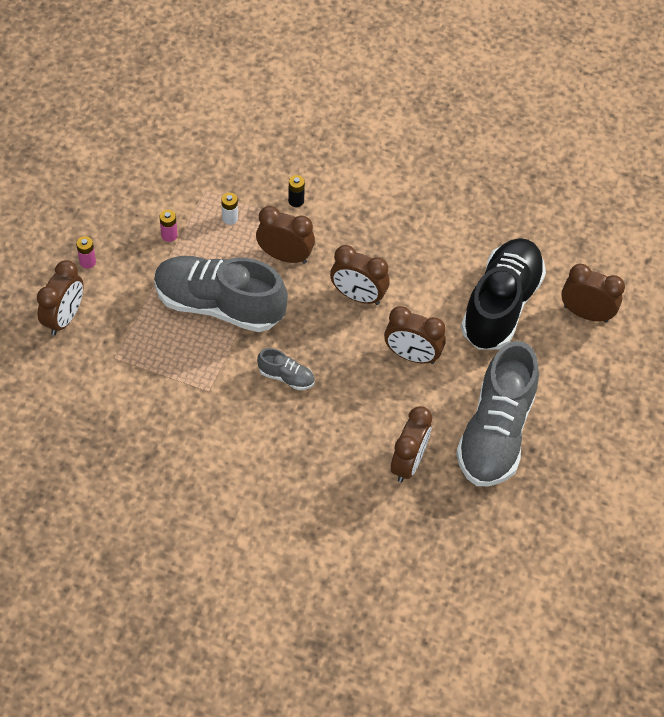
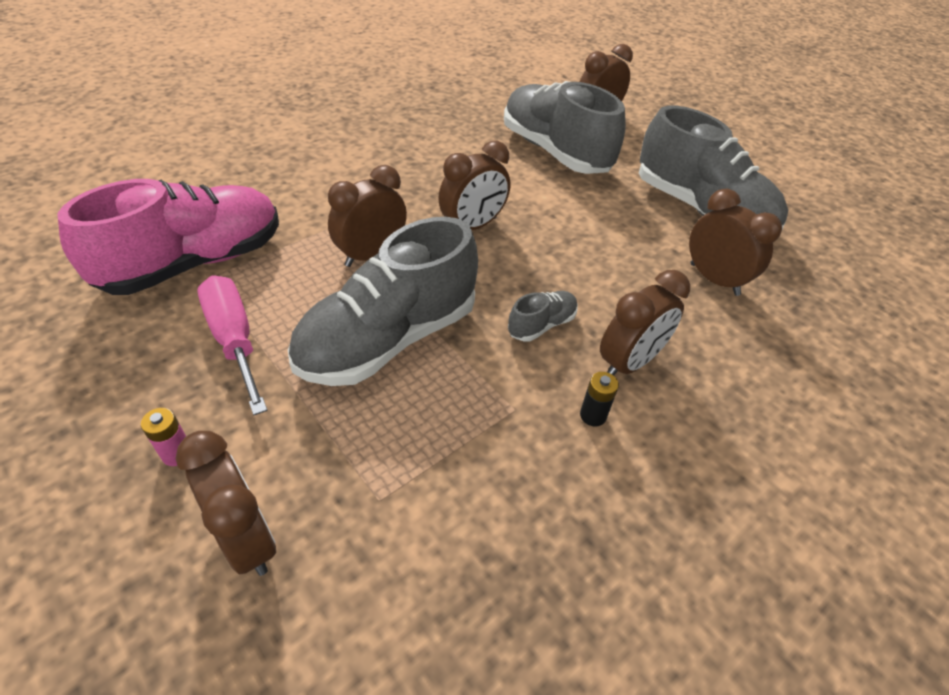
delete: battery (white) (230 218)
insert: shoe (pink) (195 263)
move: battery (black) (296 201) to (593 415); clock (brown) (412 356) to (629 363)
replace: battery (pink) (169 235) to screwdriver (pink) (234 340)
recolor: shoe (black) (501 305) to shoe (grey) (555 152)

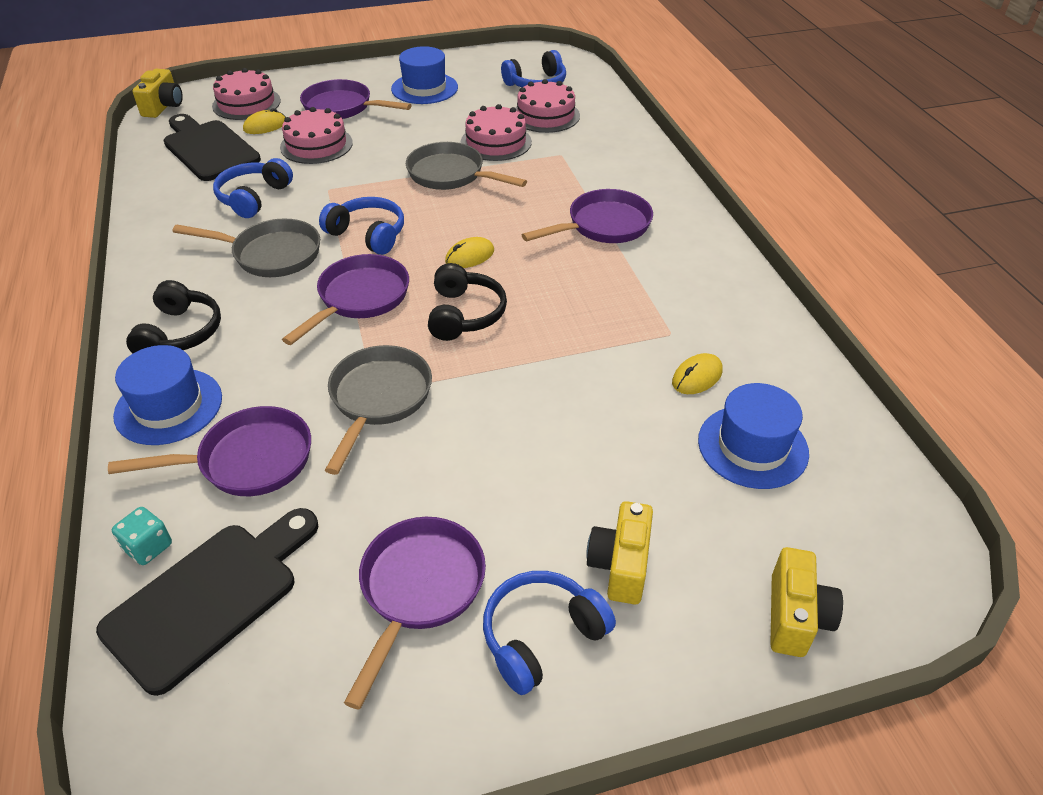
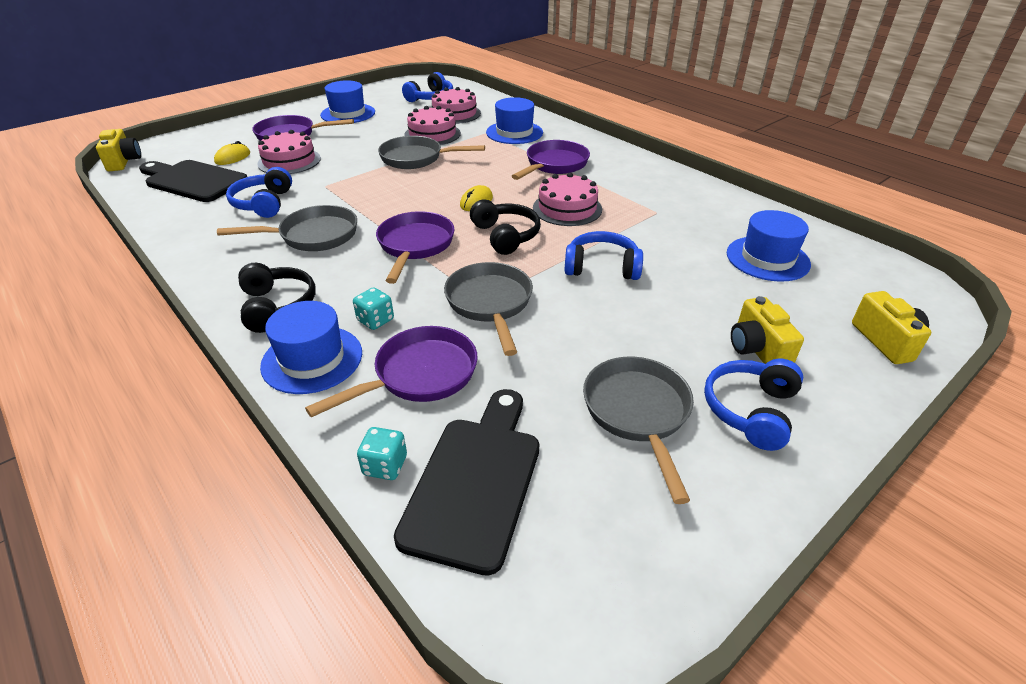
delete: mouse (yellow) (697 377)
insert: hat (blue) (514 132); dice (turquoise) (375 320)
move: cake (pink) (246 103) to (567 208); headphones (blue) (368 234) to (602 267)
recolor: pan (purple) (419 590) to pan (grey) (638 413)

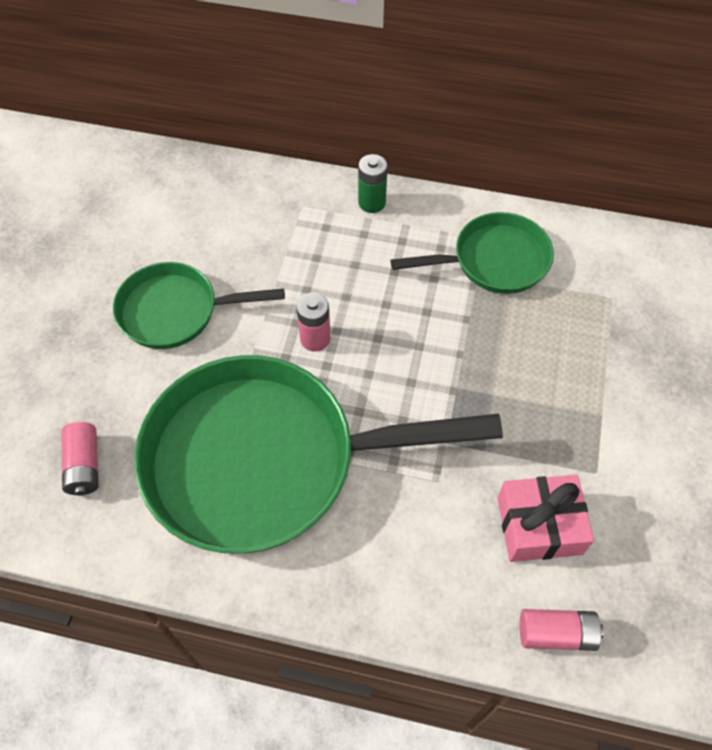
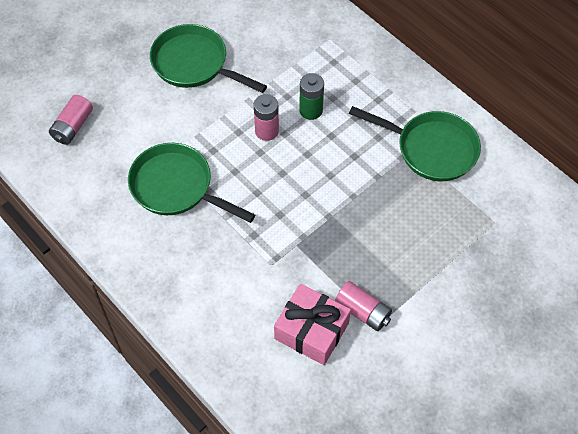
move: battery (green) (372 202) to (311 110); battery (pink) (556 633) to (362 311)
resize: pan (green) (265 461) = (176 187) x0.53

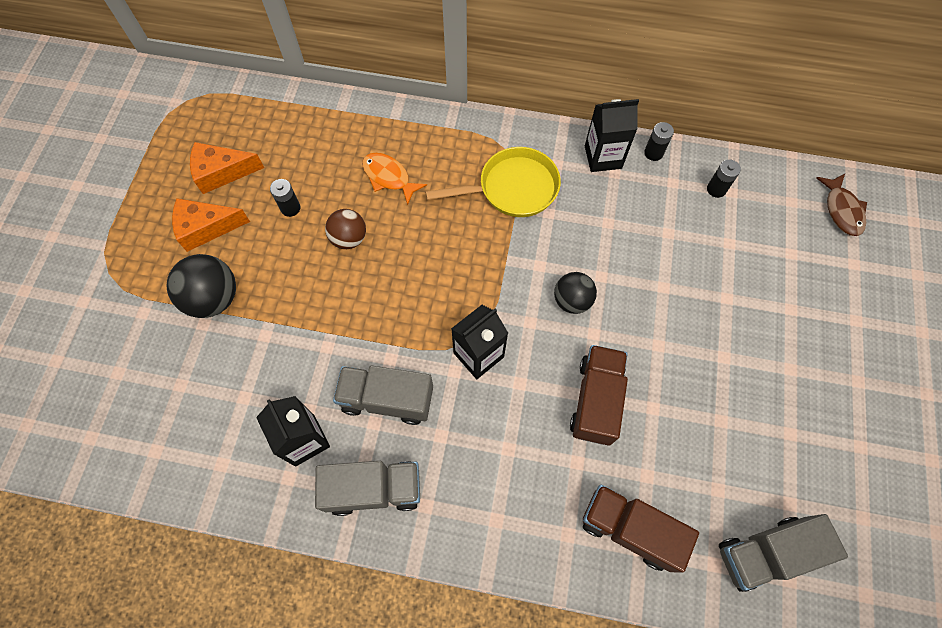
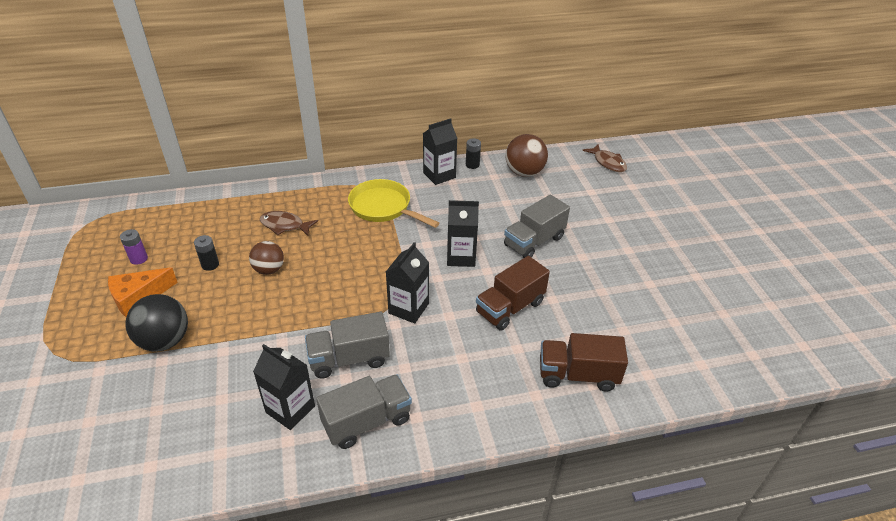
move: truck (grey) (765 553) to (534 241)
replace: cheese (orange) (222 172) to battery (purple) (139 259); battery (black) (716 189) to ball (brown) (524 172); ball (black) (572 301) to carton (black) (461 257)
recolor: fish (orange) (389 177) to fish (brown) (285 225)
rotate: pan (yellow) (512 188) = (383 207) 105 degrees counterclockwise; truck (brown) (596 400) = (510 307) 120 degrees counterclockwise

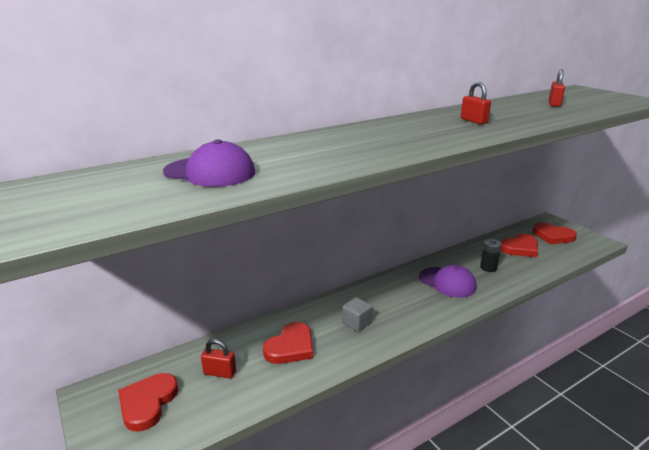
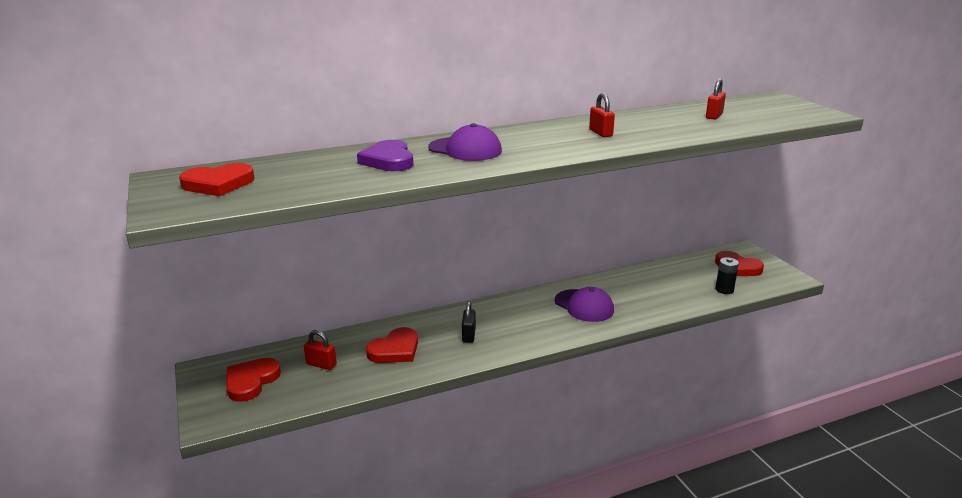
insert: heart (purple) (388 160)
move: cap (purple) (210 172) to (465 149); heart (red) (520 248) to (218 184); battery (black) (488 268) to (724 290)
replace: cube (grey) (356 323) to padlock (black) (468 335)

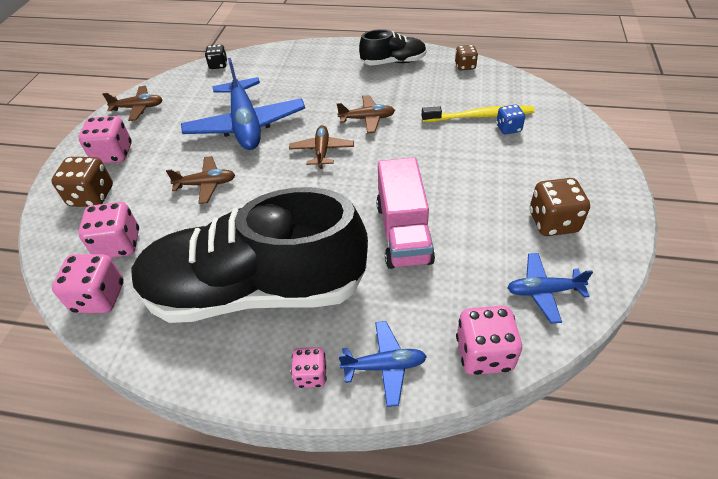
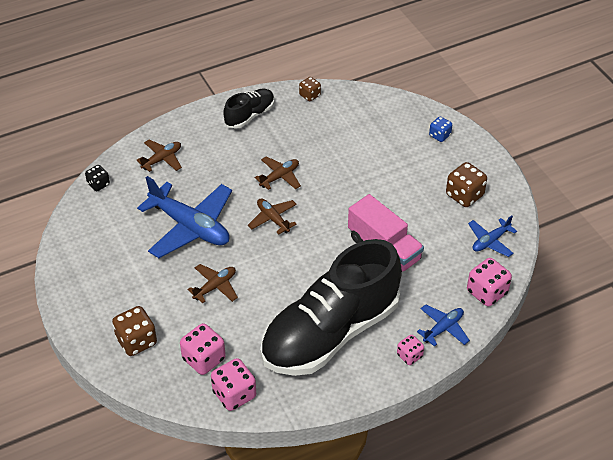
delete: toothbrush (yellow) (480 116); dice (pink) (113 154)
move: plane (brown) (138 108) to (162 159); dice (blue) (508 128) to (439 135)

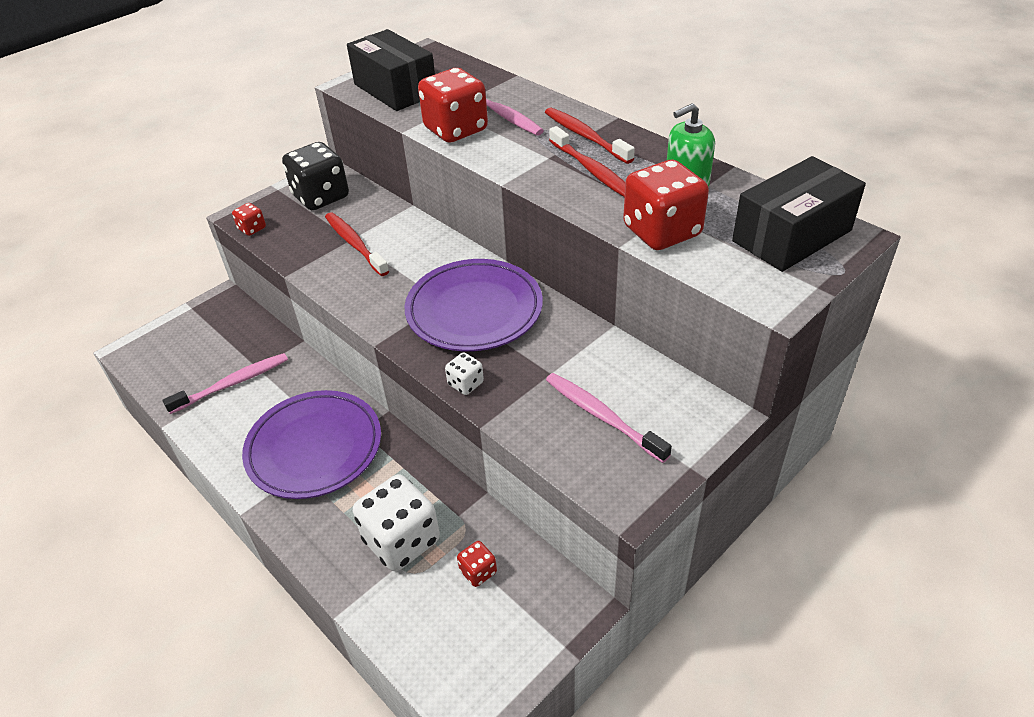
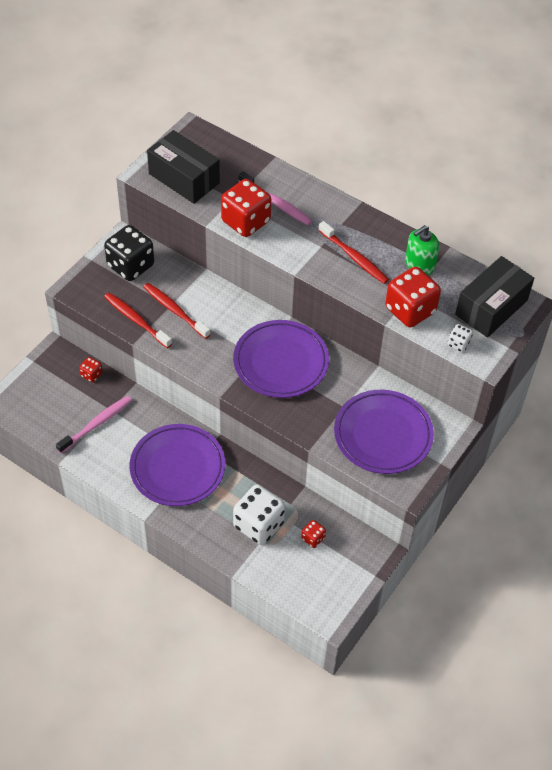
move: toothbrush (red) (585 136) to (136 320); dice (red) (252 229) to (91 374); dice (white) (465 384) to (458 344)
replace: toothbrush (pink) (602 416) to plate (purple) (383 435)

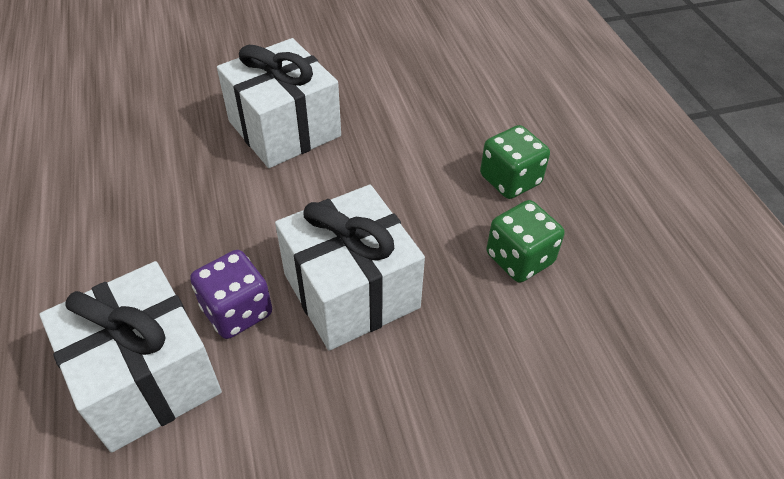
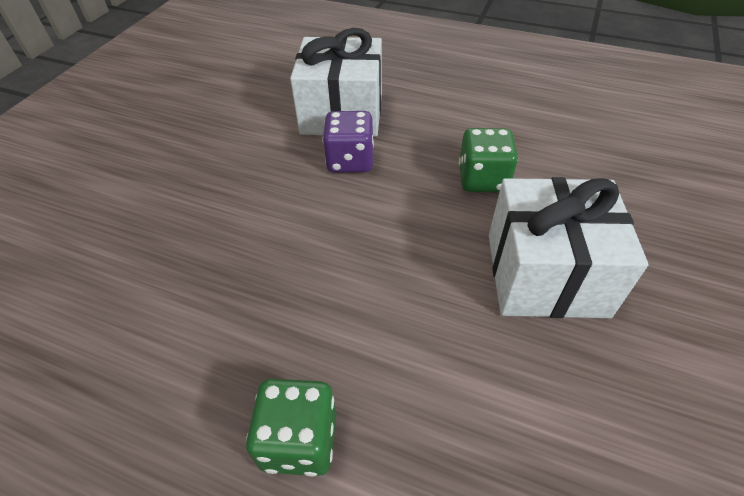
delete: gift (white) (351 291)
move: dice (green) (519 259) to (483 179)

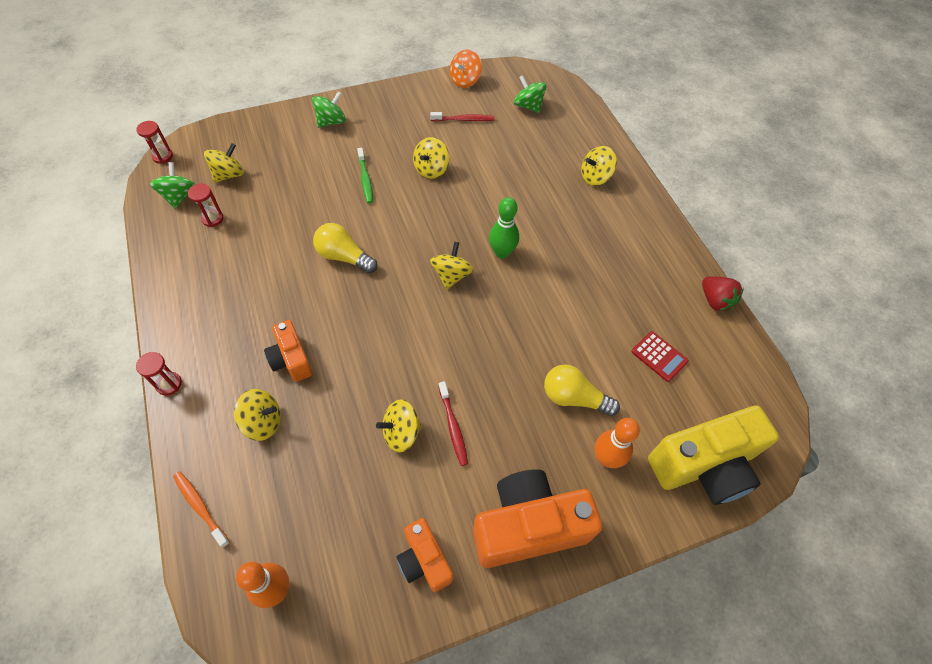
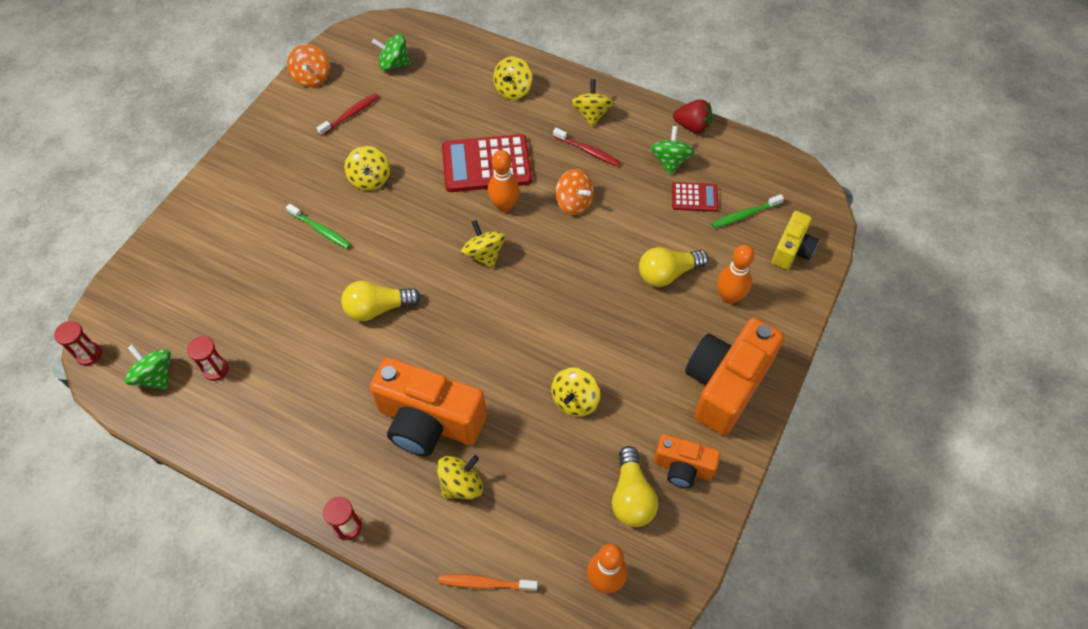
insert: calculator (red) (486 164); spinning top (orange) (574 203); toothbrush (green) (744 215); light bulb (yellow) (631 496)
move: spinning top (green) (331 122) to (670 161); spinning top (yellow) (229 174) to (591 114); toothbrush (red) (453 426) to (588 151)
recolor: bowling pin (green) (502 252) to bowling pin (orange) (504 206)
resize: camera (orange) (291 359) = (429 421) x1.83; camera (yellow) (704 466) = (792 250) x0.55

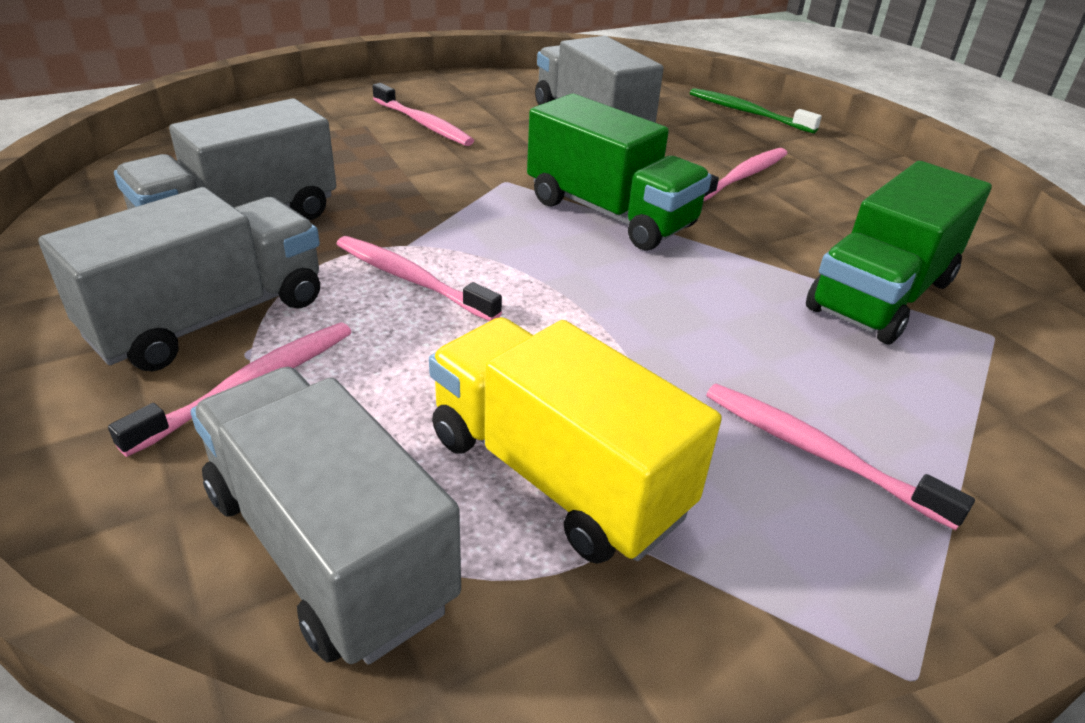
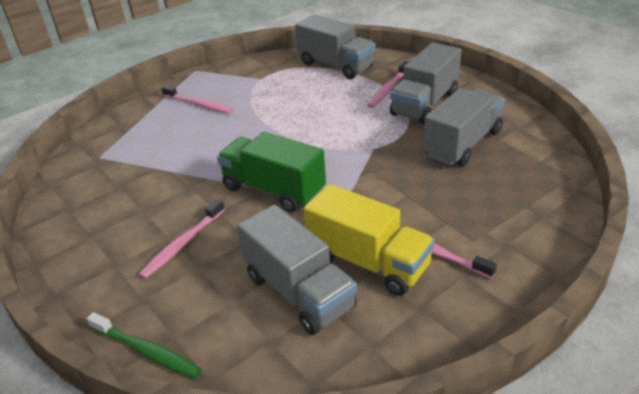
delete: truck (green) (881 295); toothbrush (pink) (411 279)
move: truck (yellow) (556 475) to (368 262)

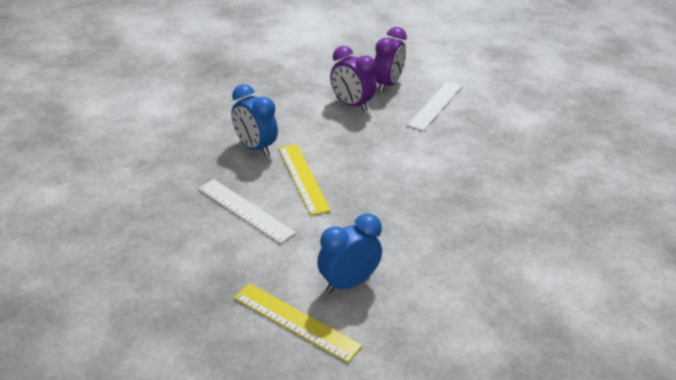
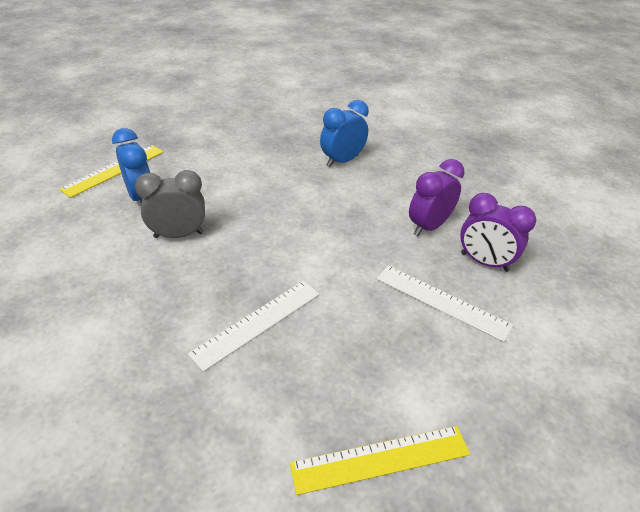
insert: clock (grey) (178 235)
move: ruler (yellow) (303 178) to (380 459); ruler (white) (245 210) to (257 323)

